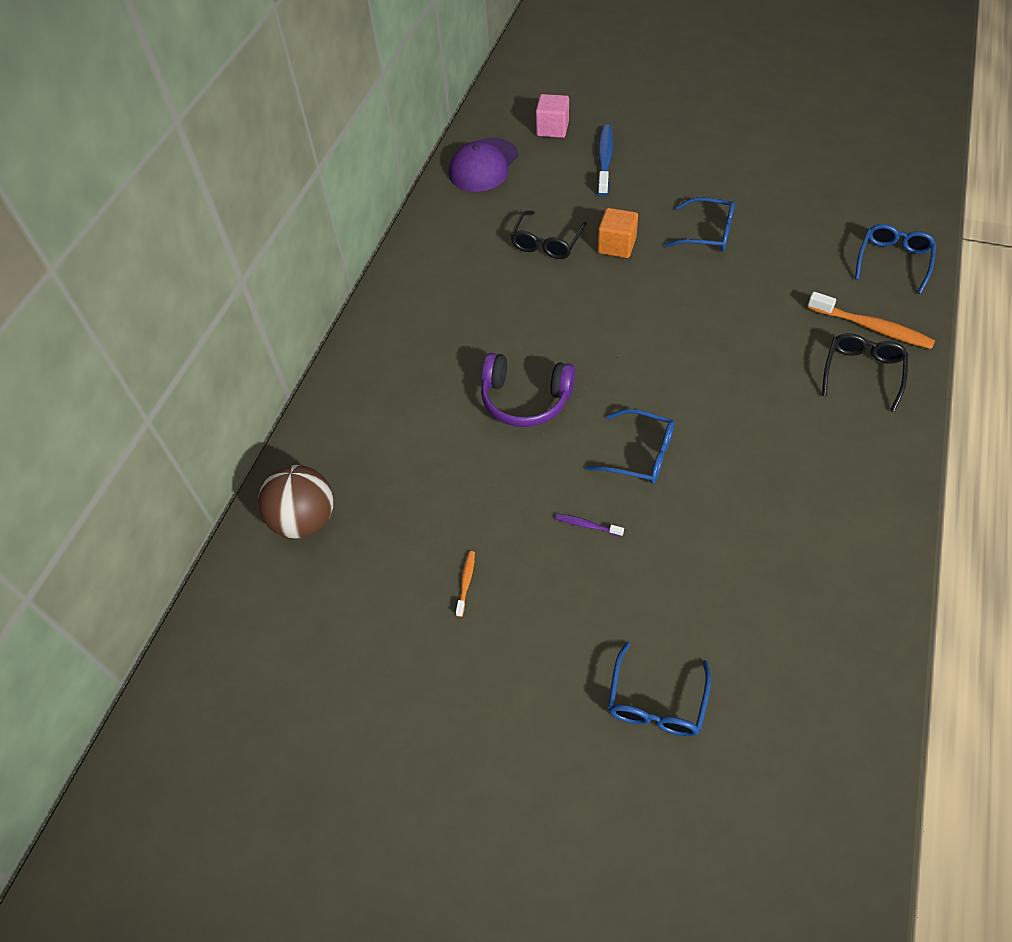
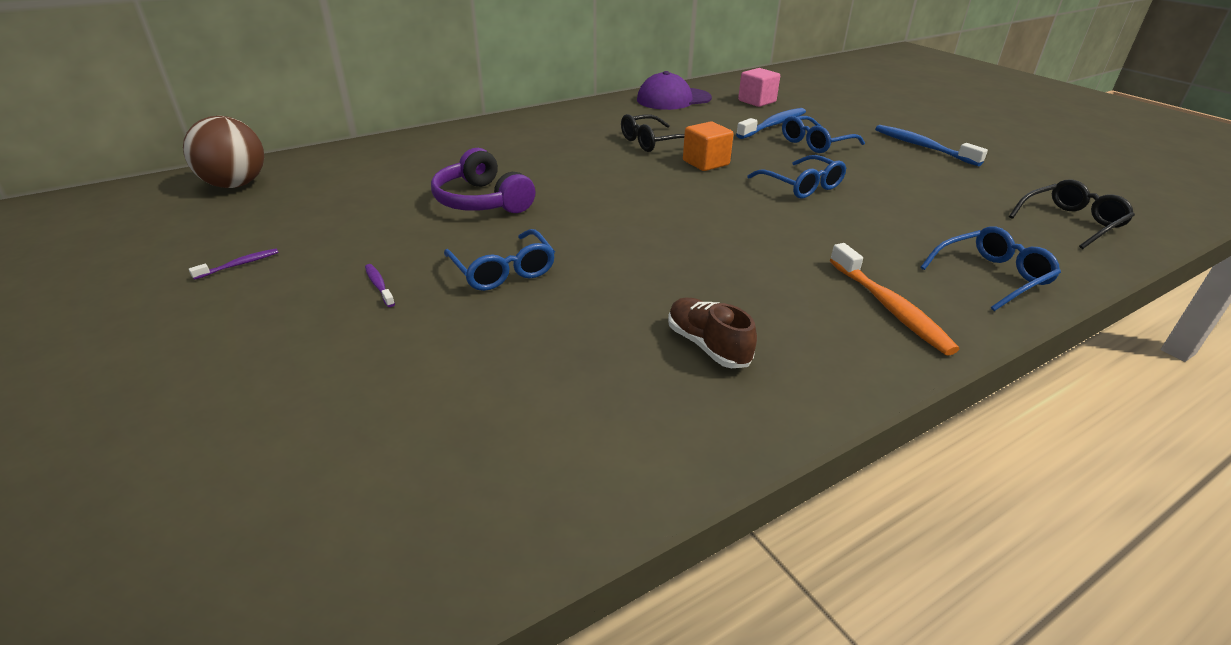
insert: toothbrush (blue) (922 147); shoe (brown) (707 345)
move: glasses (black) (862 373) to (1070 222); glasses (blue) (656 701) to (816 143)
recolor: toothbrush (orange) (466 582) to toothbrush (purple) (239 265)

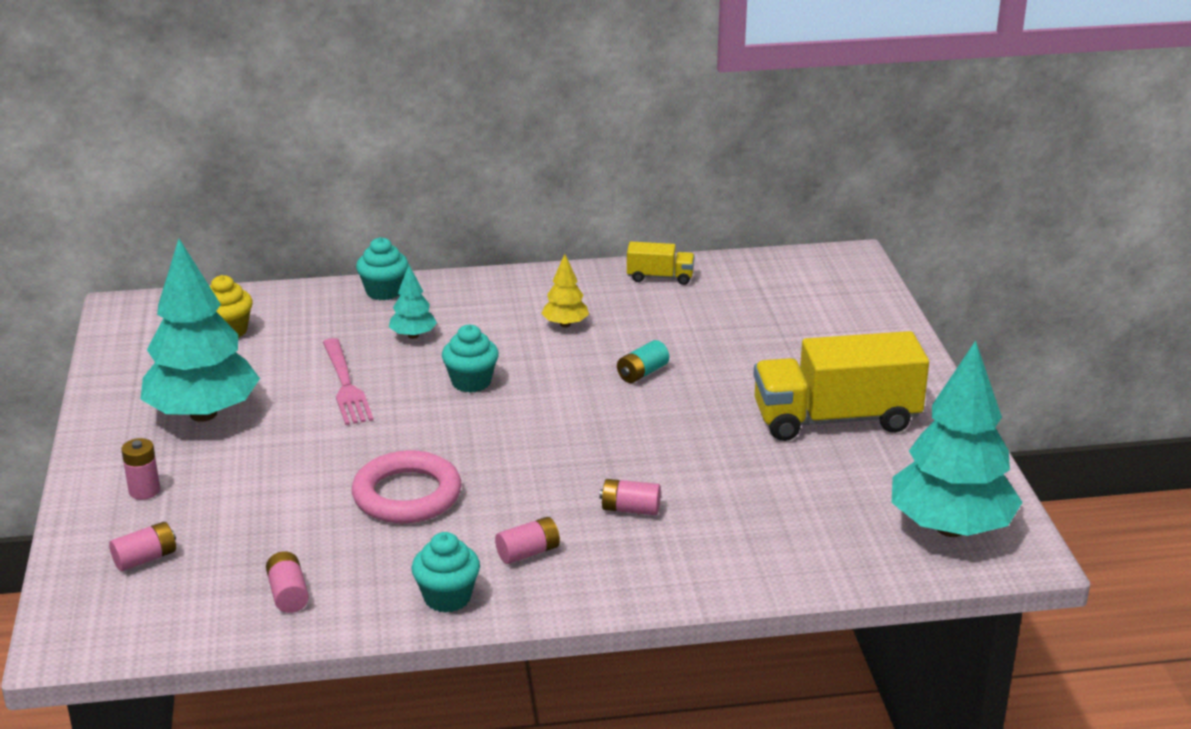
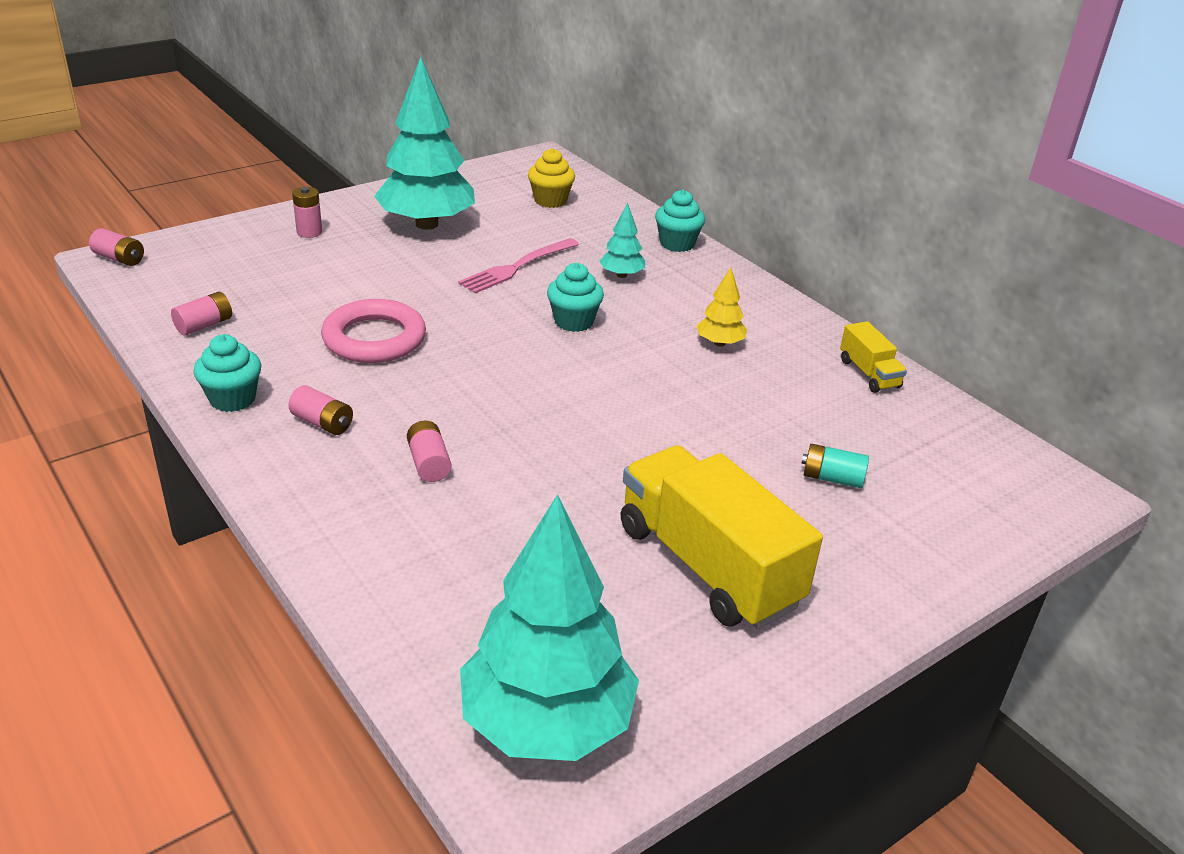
move: battery (turquoise) (642 373) to (832 478); battery (pink) (145 558) to (119 259)

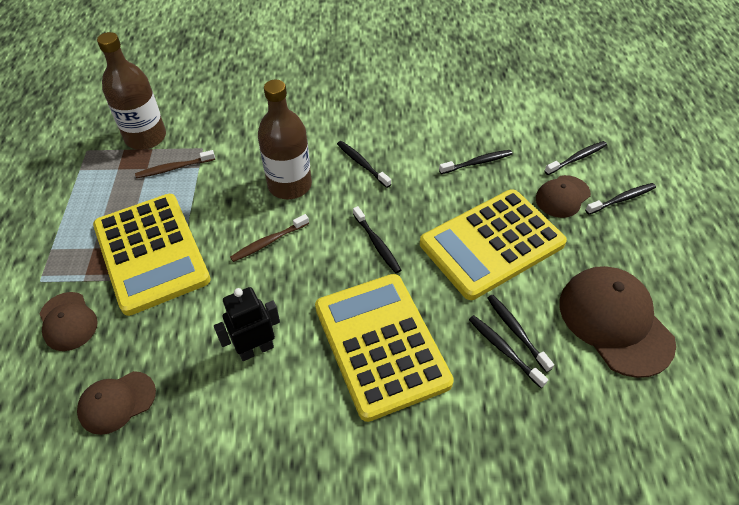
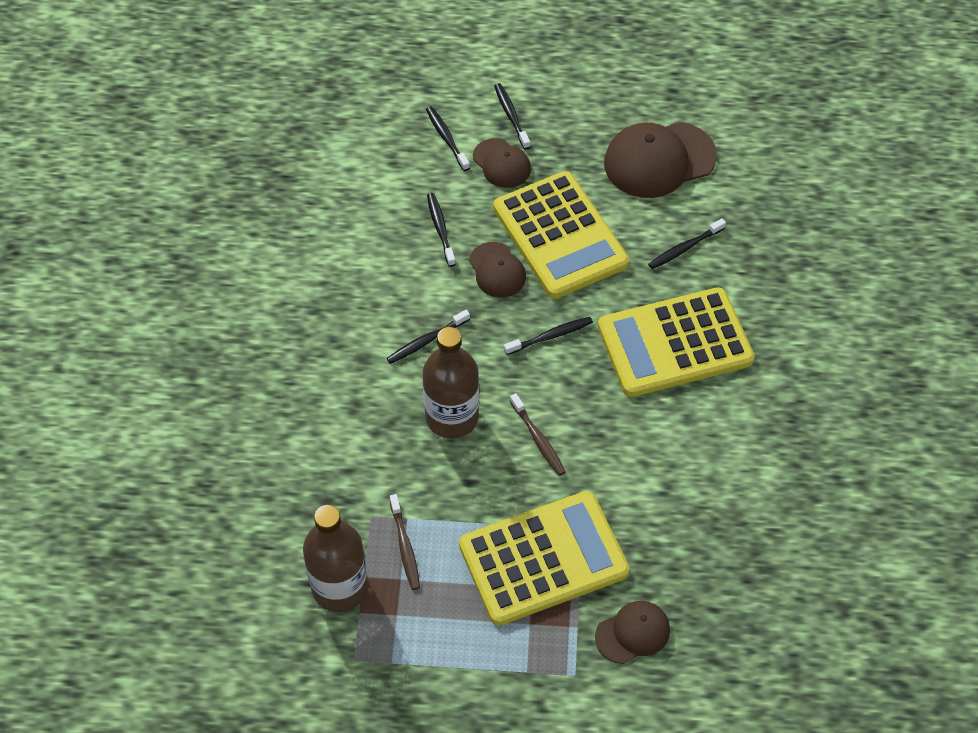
delete: robot (black) (256 349); toothbrush (black) (516 331)
move: cap (brown) (117 402) to (497 270)

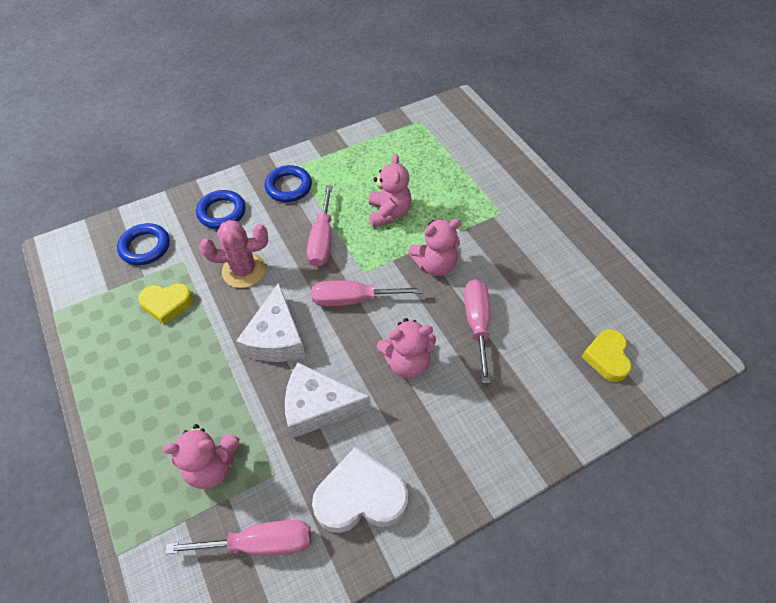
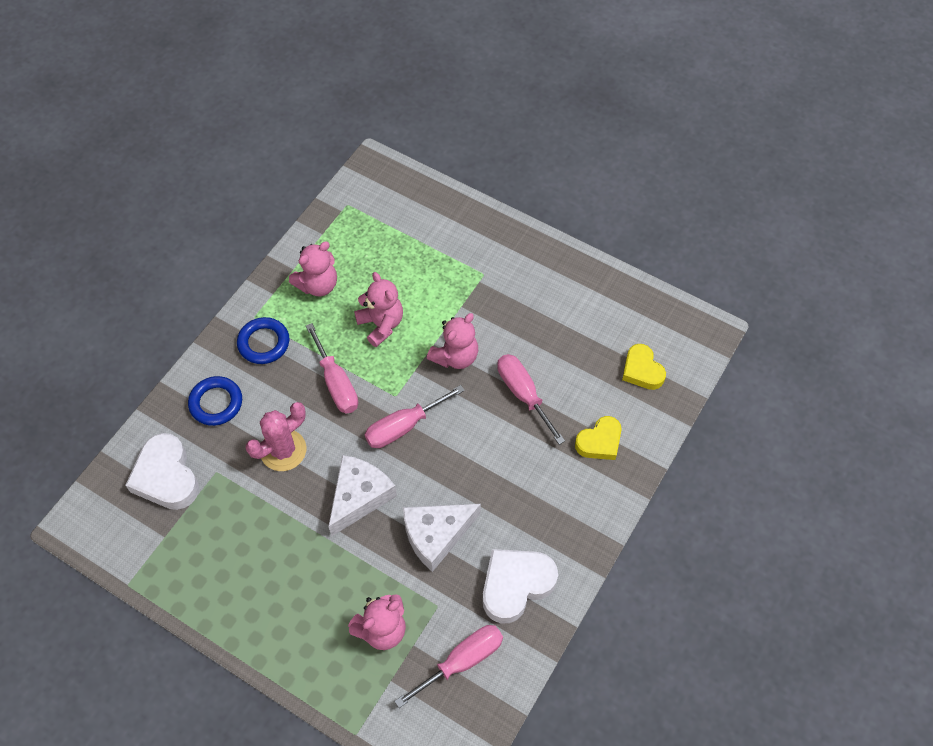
move: heart (yellow) (167 304) to (599 442); teddy bear (pink) (407 362) to (318 285)
replace: ring (blue) (145 247) to heart (white) (166 477)
rotate: cheese (white) (276 338) = (359 496) 120 degrees counterclockwise

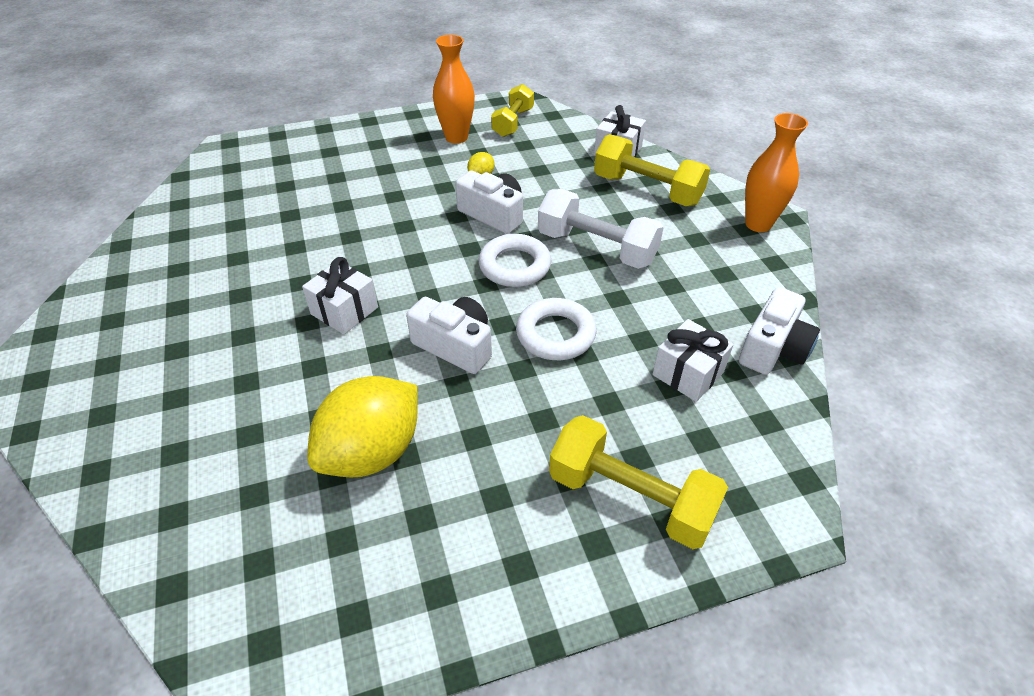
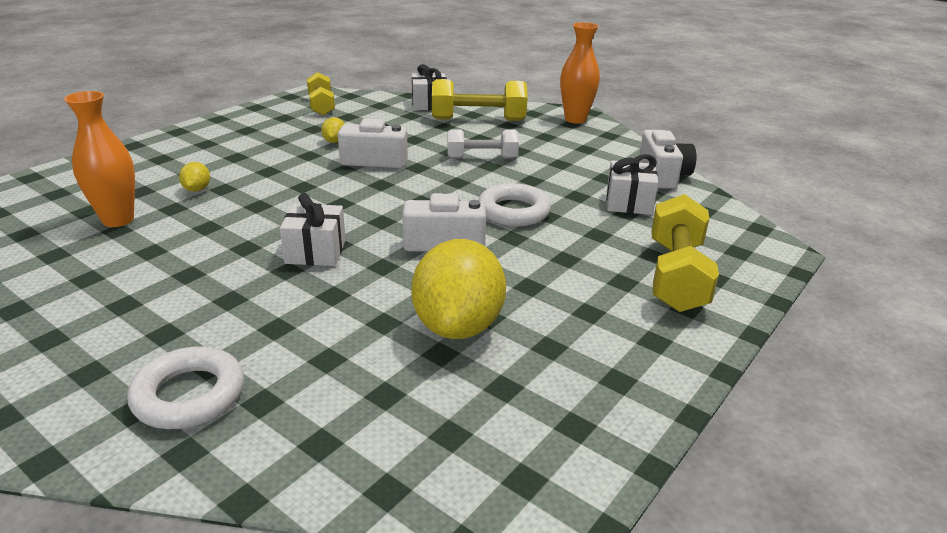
insert: lemon (yellow) (197 189)
move: vase (orange) (456 137) to (118 220); ring (white) (515 266) to (189 395)
rotate: dumbbell (yellow) (631 498) = (676 276) 75 degrees counterclockwise
resize: dumbbell (white) (596 248) = (482 158) x0.67

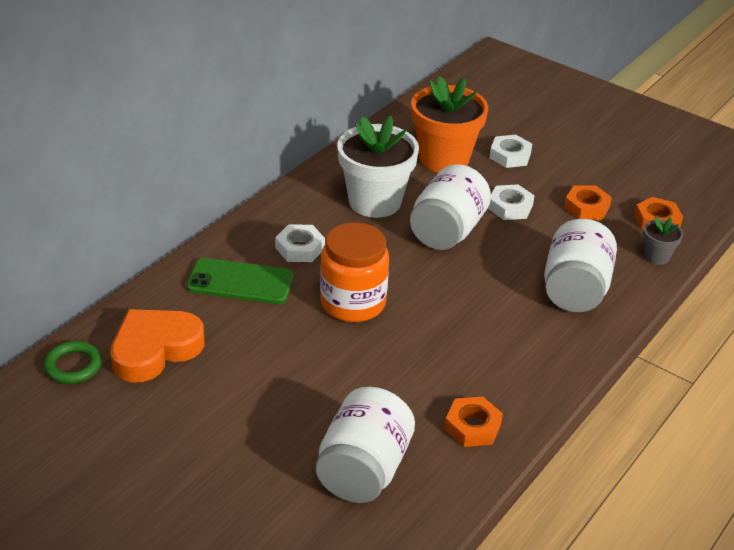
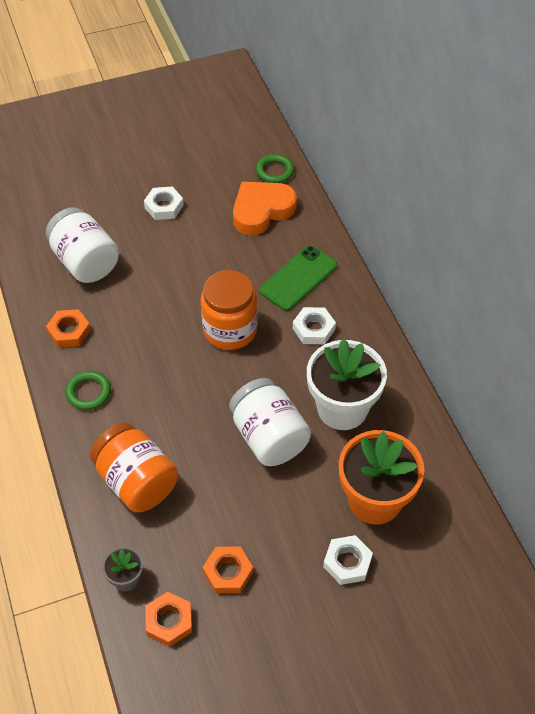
insert: ring (green) (88 392)
move: nut (white) (510 207) to (164 206)
recolor: jar (white) (574 290) to jar (orange) (137 481)
rotate: heart (orange) (155 349) = (261 211) 120 degrees counterclockwise

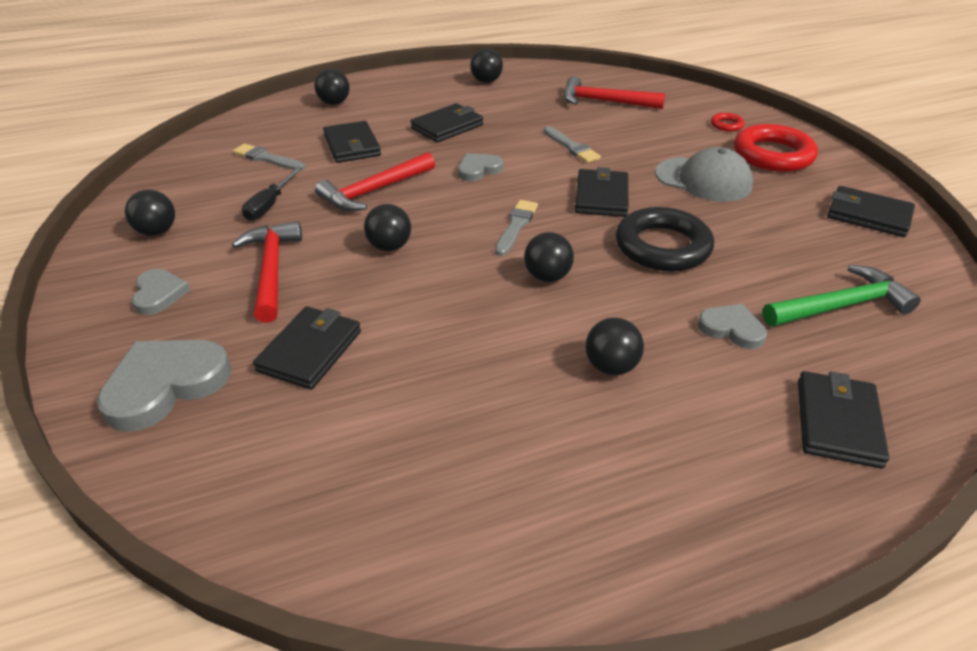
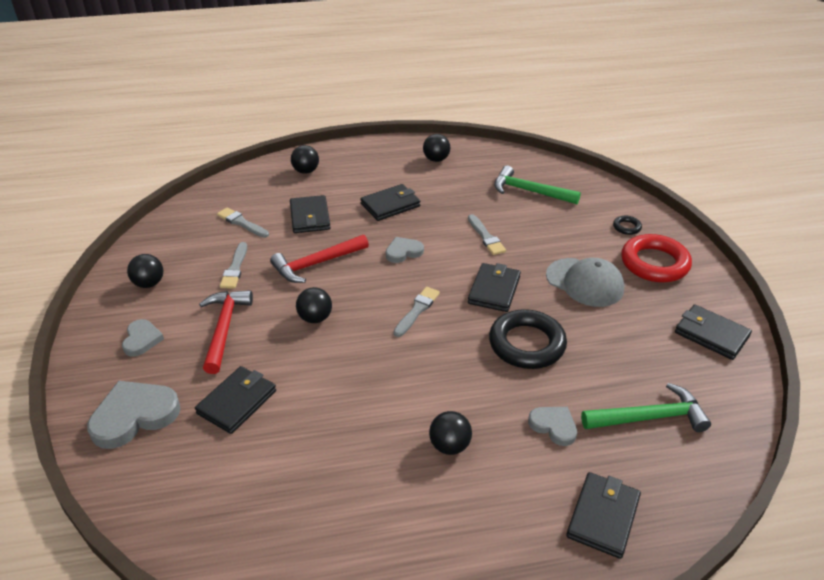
delete: ball (black) (547 276)
replace: screwdriver (black) (270 205) to brush (grey) (235 268)
recolor: hammer (red) (604 102) to hammer (green) (529 191); ring (red) (726 125) to ring (black) (626 227)

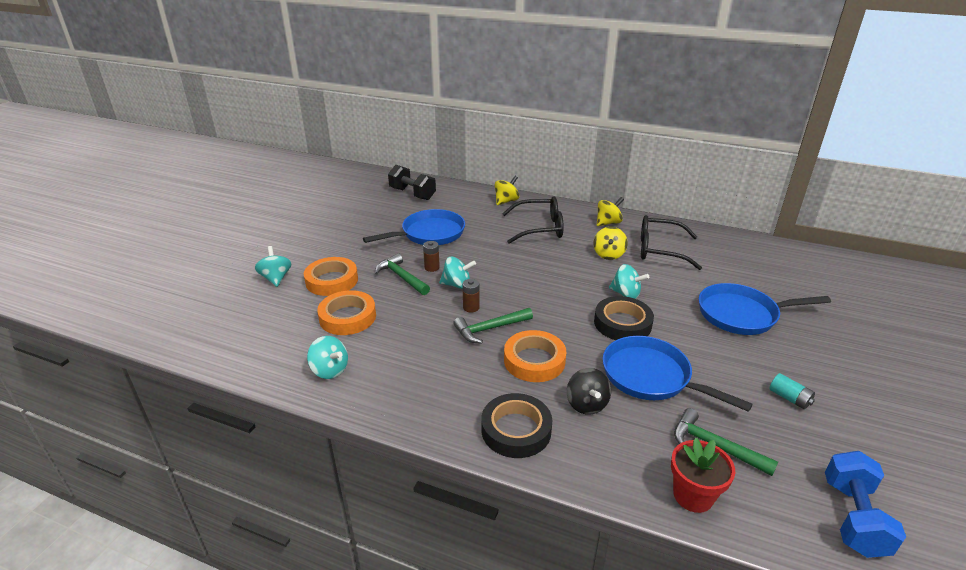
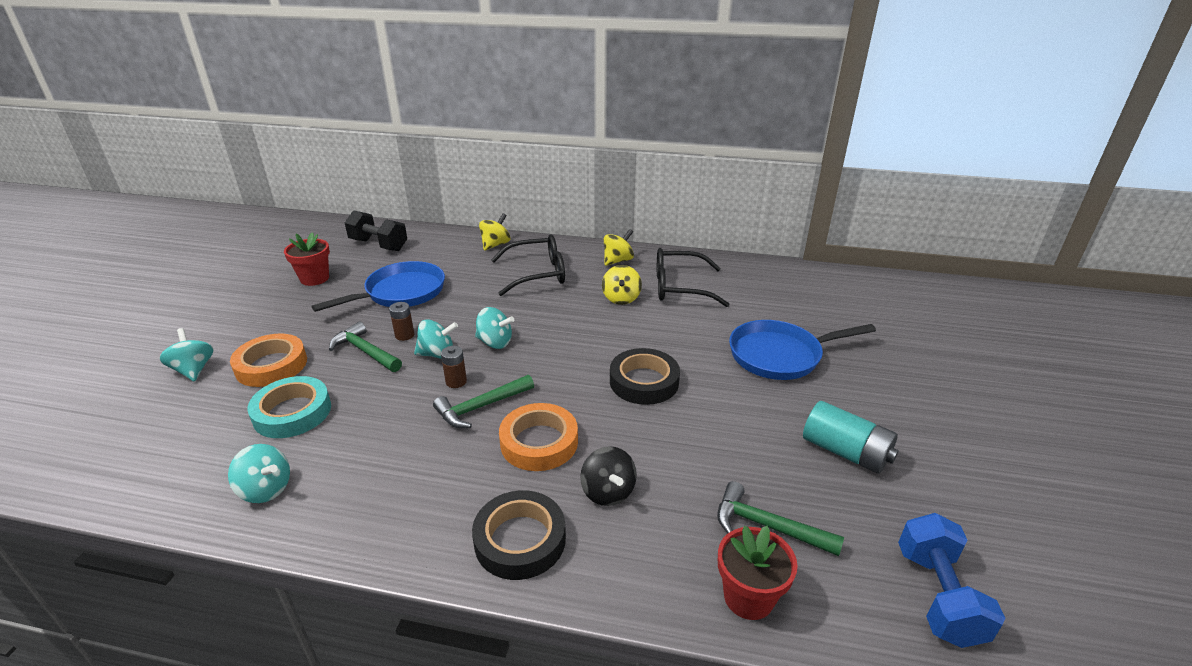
delete: pan (blue) (651 377)
insert: flower pot (red) (314 278)
move: spinning top (turquoise) (626 294) to (495 342)
recolor: tape (orange) (348 317) to tape (turquoise) (292 412)
resize: battery (turquoise) (789 398) = (845 452) x1.80

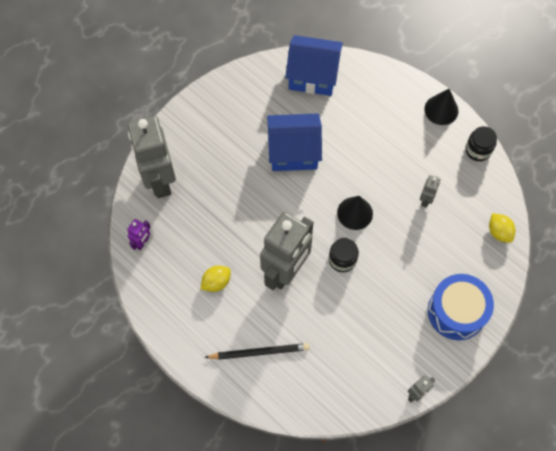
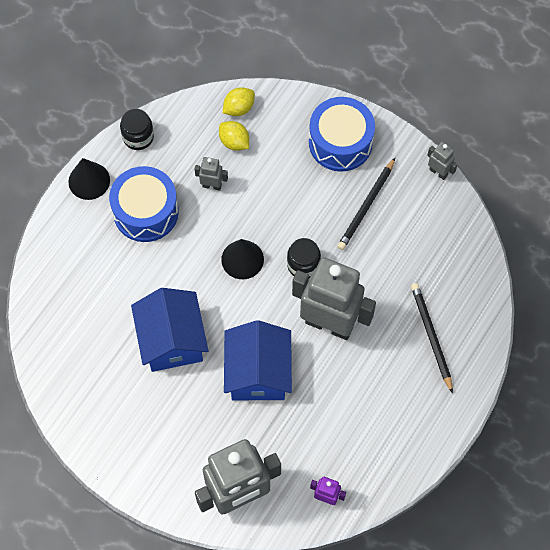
insert: pencil (black) (366 206); drum (blue) (146 212)
move: house (blue) (313 76) to (258 373); lemon (yellow) (216 282) to (234 142)

